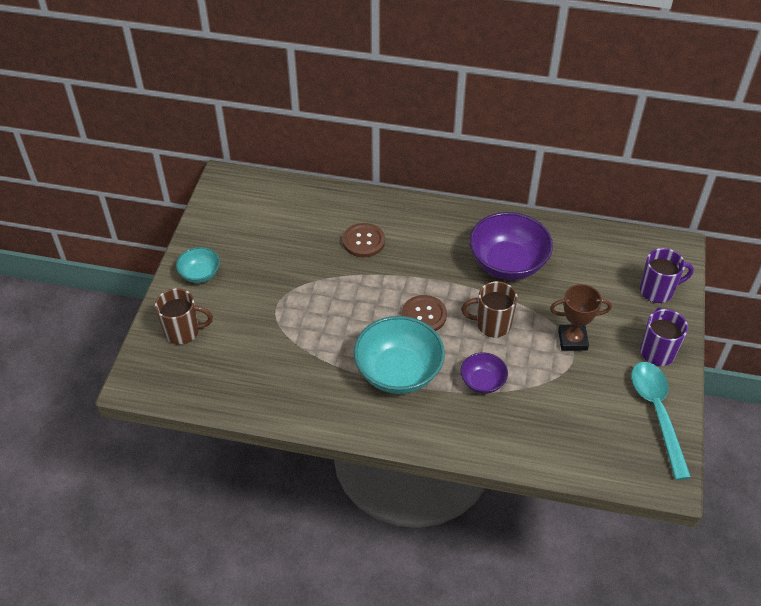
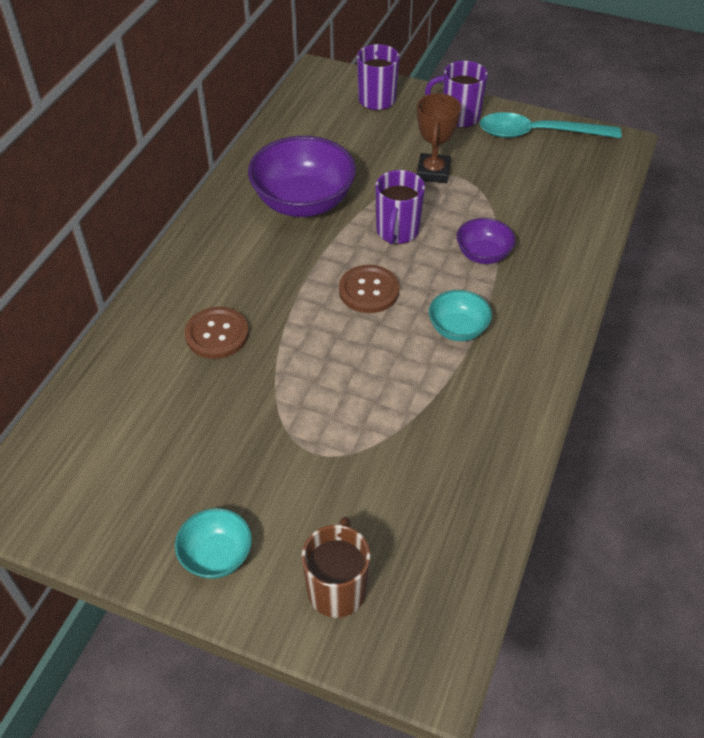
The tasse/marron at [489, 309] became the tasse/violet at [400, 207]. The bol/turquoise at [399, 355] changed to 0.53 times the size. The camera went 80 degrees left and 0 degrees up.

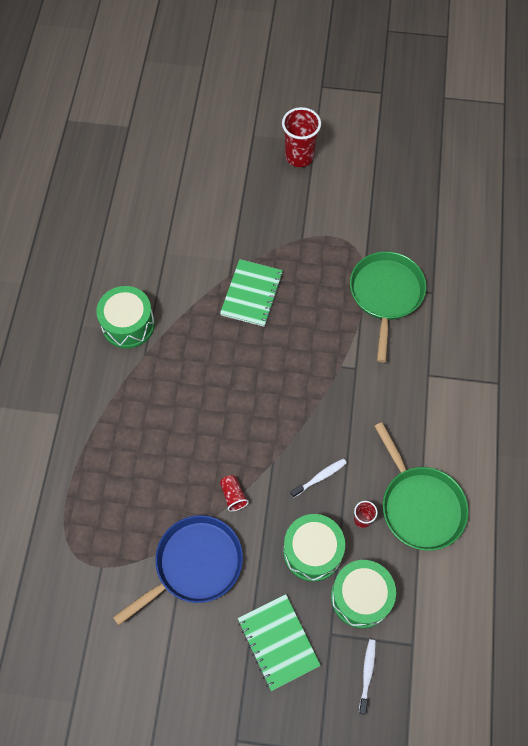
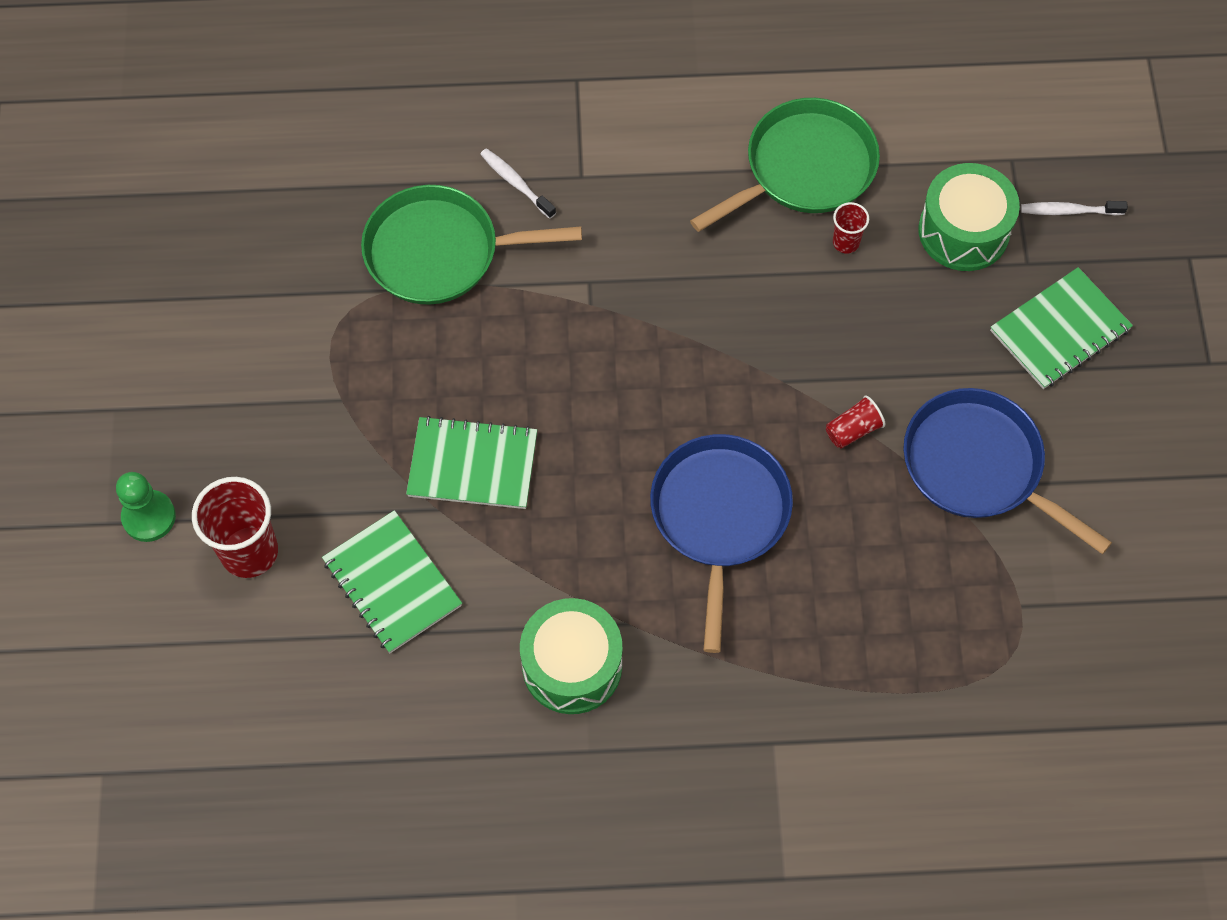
The tambour/vert at [314, 548] disappeared. The pion/vert at [146, 507] appeared. The carnet/vert at [392, 581] appeared. The poêle/bleu at [721, 543] appeared. The gobelet/rouge moved from [301, 137] to [235, 527]. The brosse à dents/blanc moved from [318, 478] to [518, 183]. The camera went 100 degrees left and 0 degrees up.

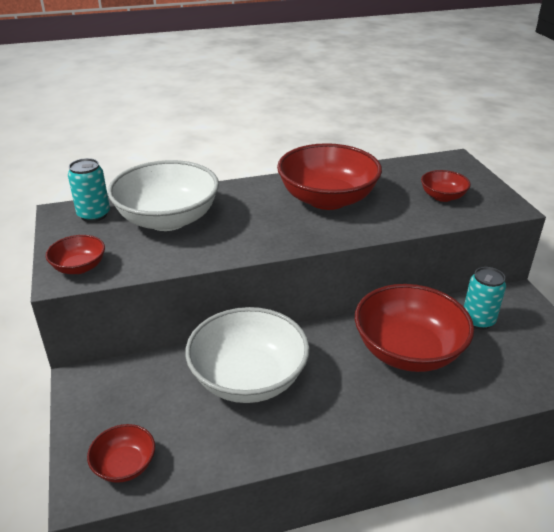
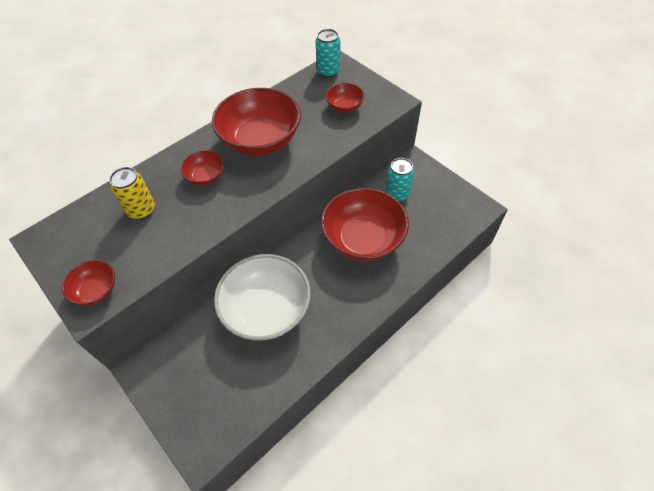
The canette/turquoise moved from [89, 190] to [328, 53]. The bol/rouge moved from [121, 453] to [202, 168]. The bol/blanc at [163, 195] was replaced by the canette/jaune at [132, 193]. The camera went 25 degrees left and 20 degrees up.

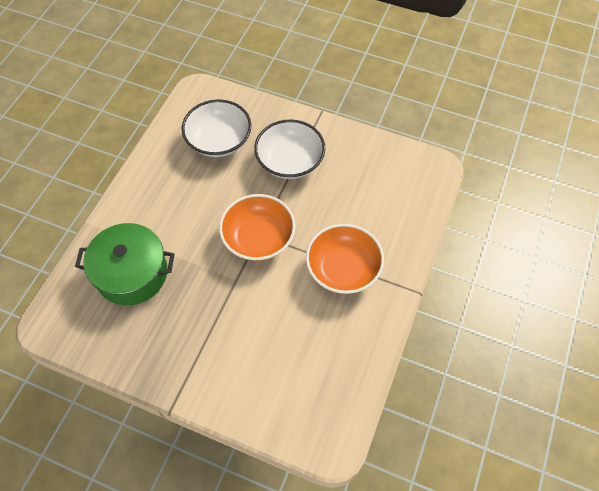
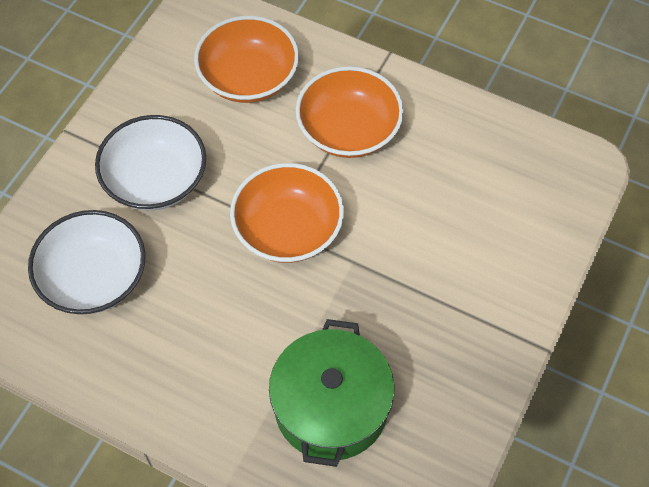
The bol/orange at [246, 59] appeared. The camera went 85 degrees left and 0 degrees up.

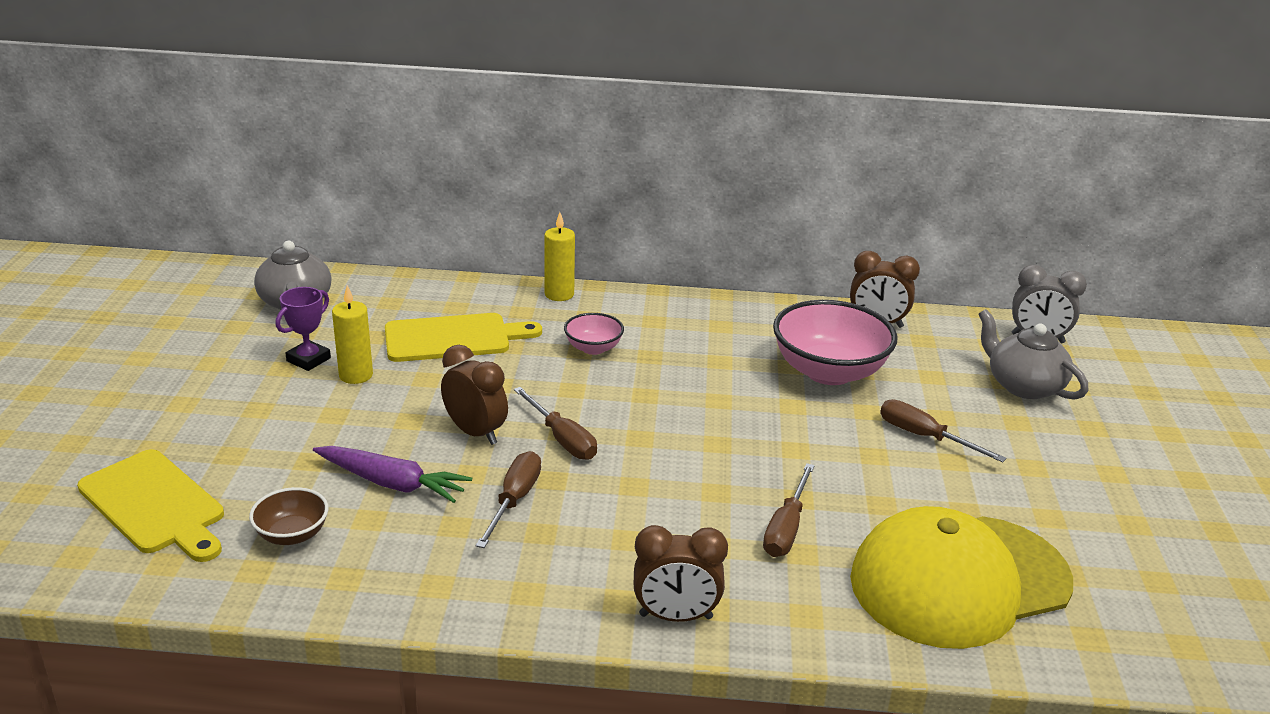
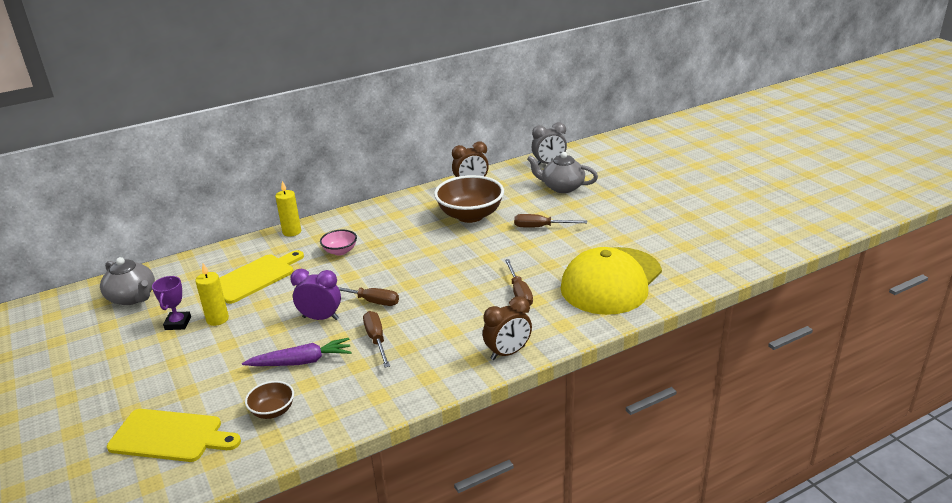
The réveil/marron at [474, 395] became the réveil/violet at [315, 294]. The bol/rose at [835, 342] became the bol/marron at [469, 199]. The camera went 30 degrees left and 0 degrees up.

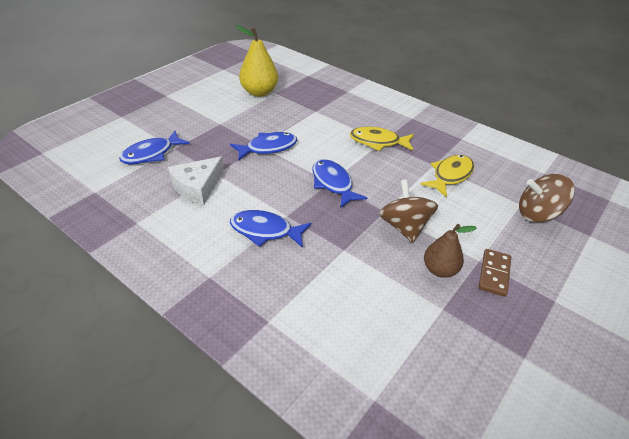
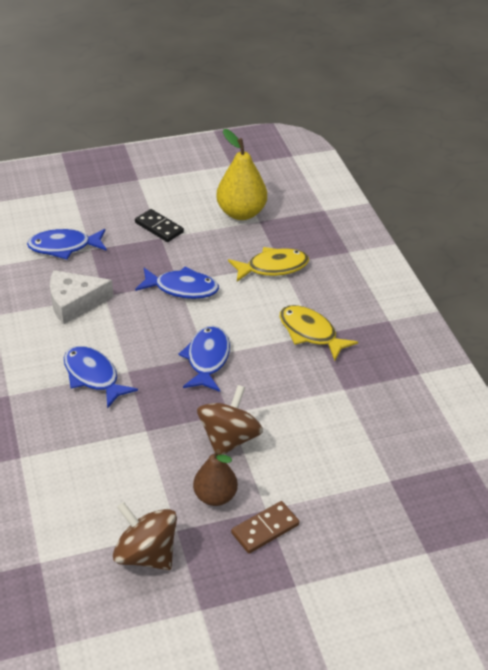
The domino/noir at [159, 225] appeared. The poisson/jaune moved from [447, 176] to [268, 264]. The toupie/marron moved from [547, 198] to [145, 536]. The camera went 35 degrees right and 0 degrees up.

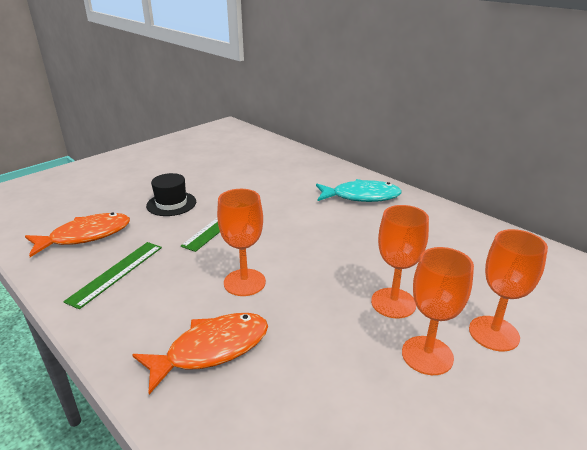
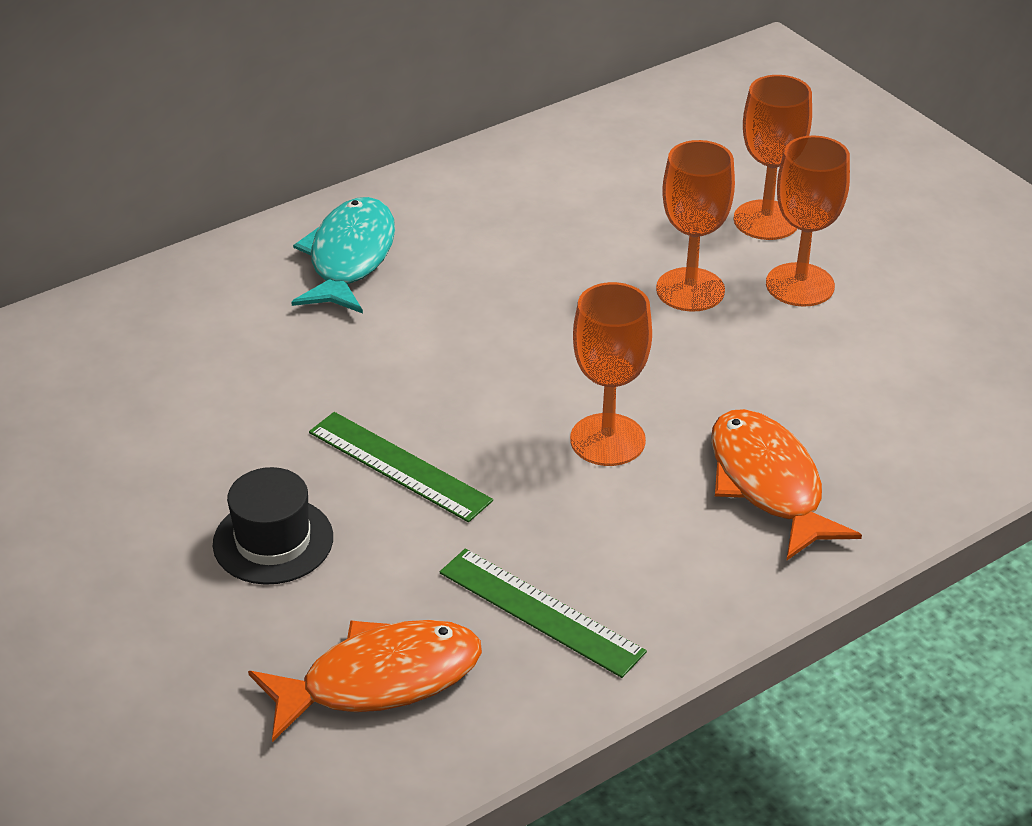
The poisson/orange at [77, 235] turned 90 degrees clockwise. The camera went 80 degrees left and 10 degrees up.

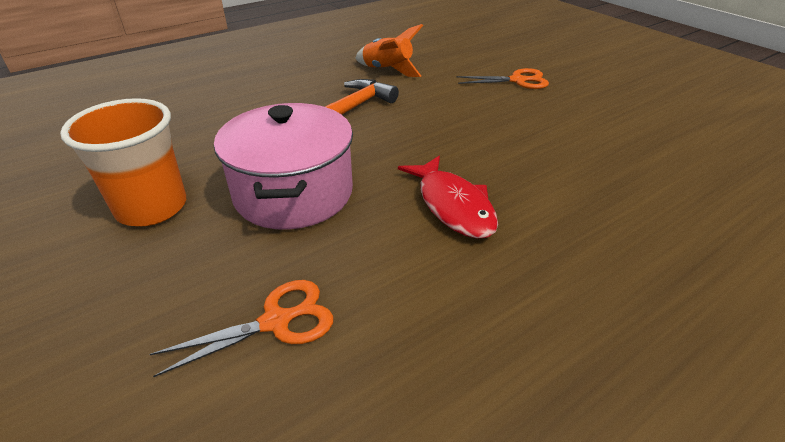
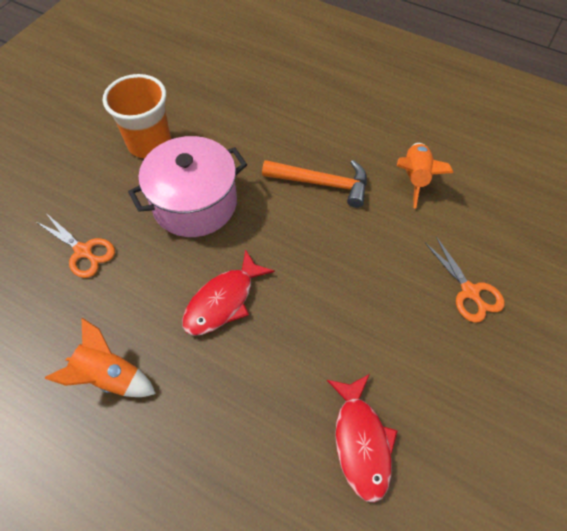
The fusée/orange at [100, 357] appeared. The poisson/rouge at [362, 438] appeared. The camera went 65 degrees right and 20 degrees up.

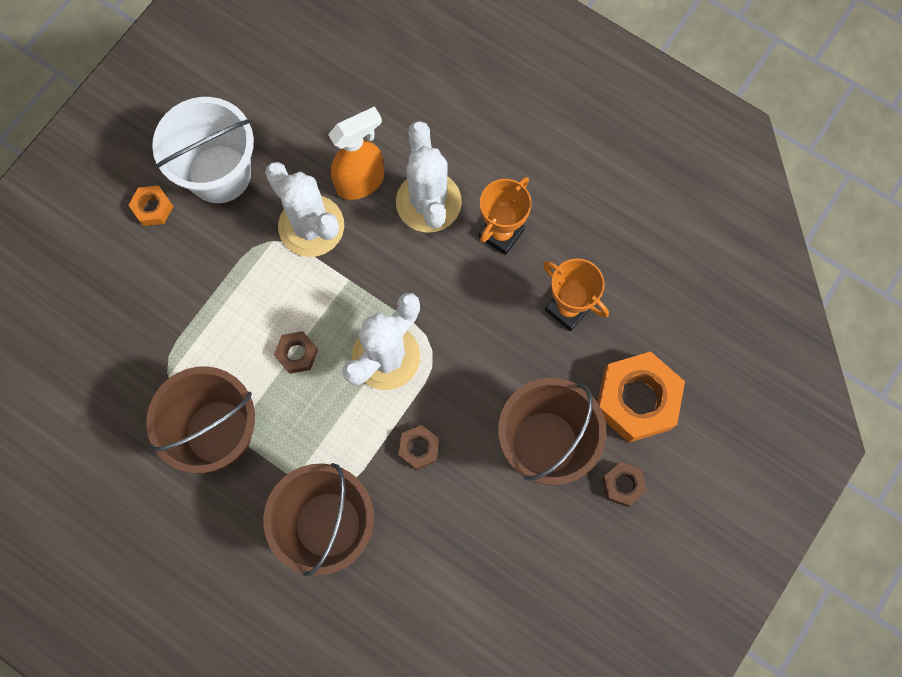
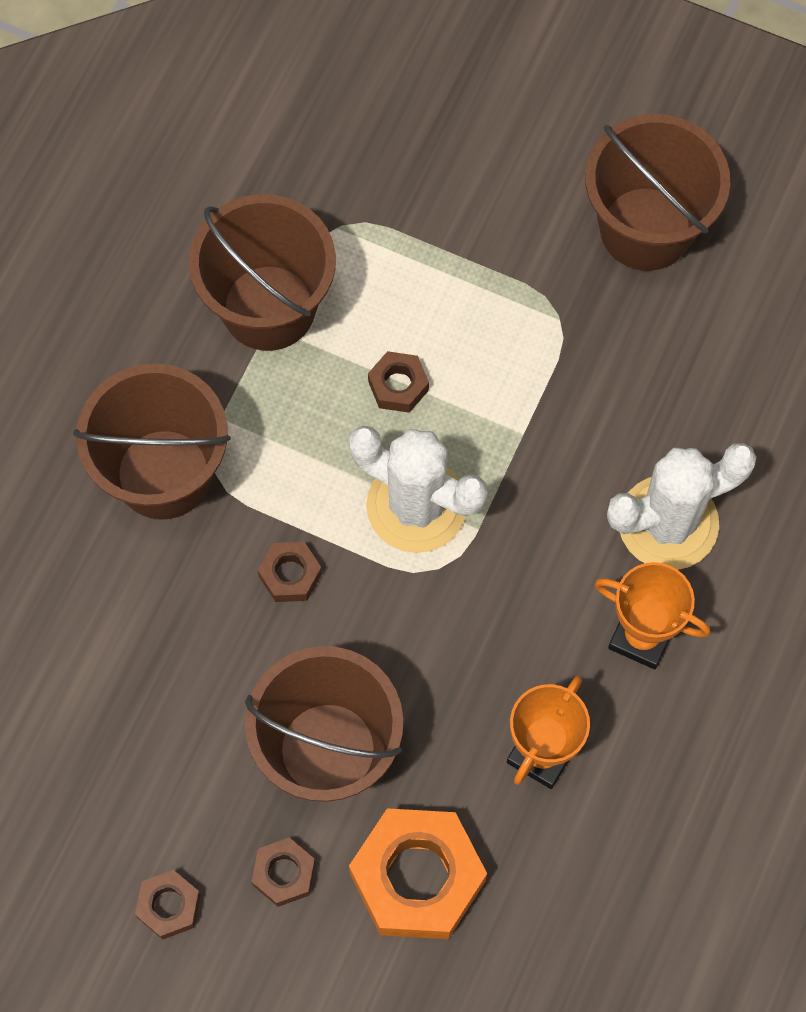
The écrou/orange at [150, 205] disappeared. The cactus/blanc at [304, 209] disappeared. The vaporisateur/orange at [356, 153] disappeared. The écrou/marron at [168, 905] appeared. The seau/blanc at [203, 150] became the seau/marron at [657, 192]. The camera went 80 degrees right and 5 degrees down.

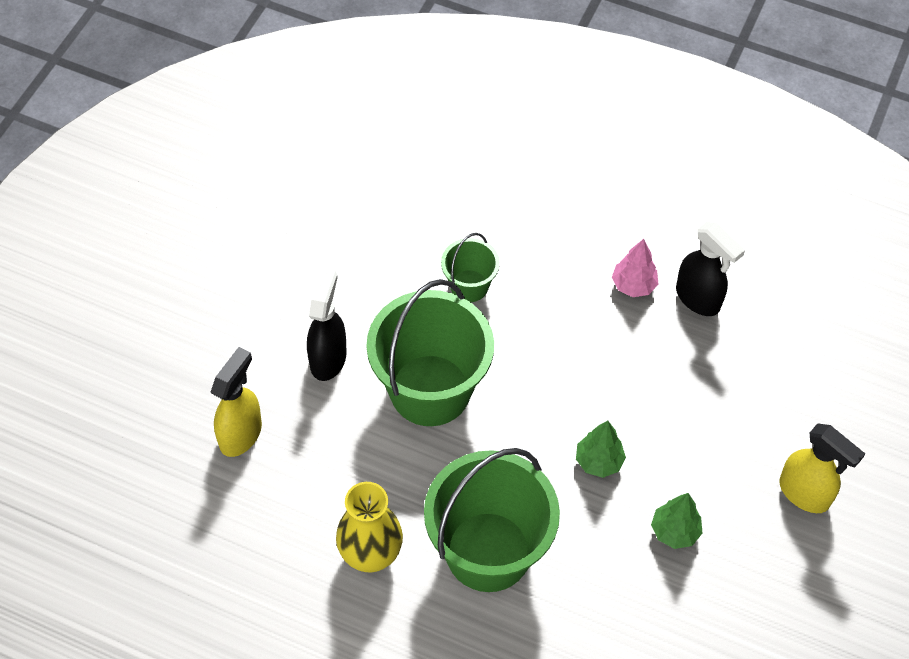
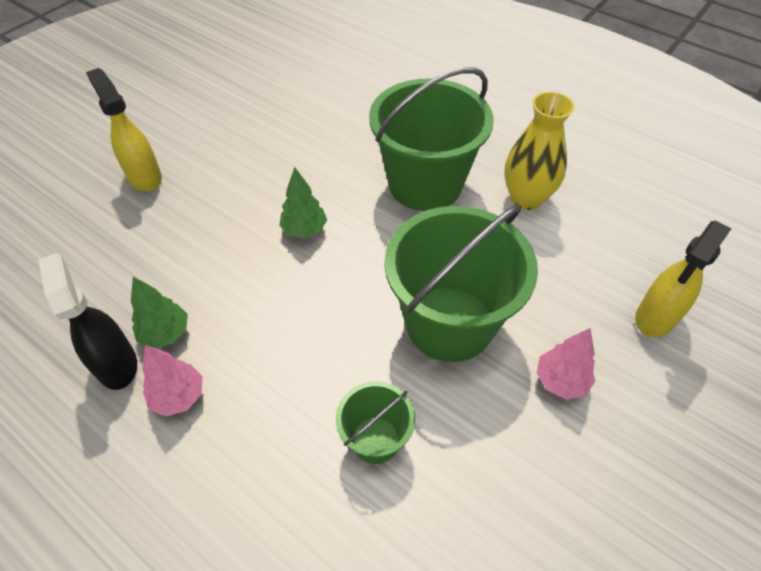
The arbre/vert moved from [676, 521] to [159, 312]. The vaporisateur/noir at [326, 324] was replaced by the arbre/rose at [566, 363]. The camera went 165 degrees left and 5 degrees down.

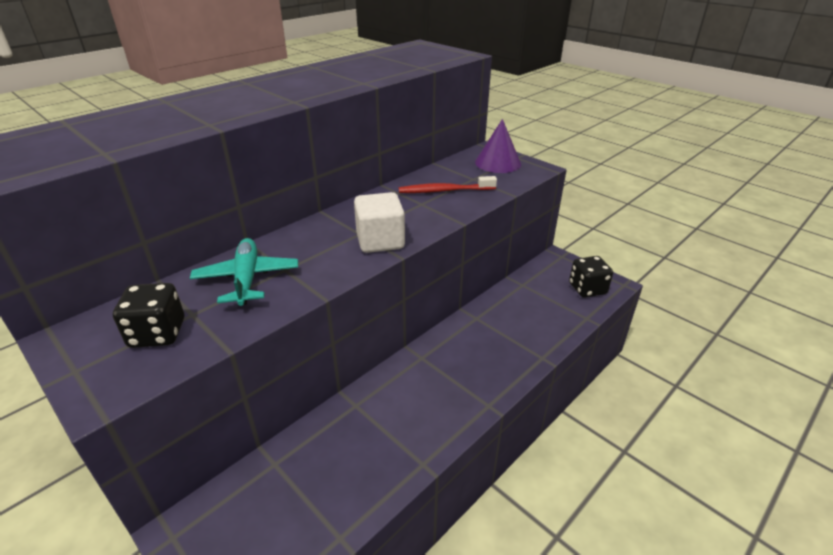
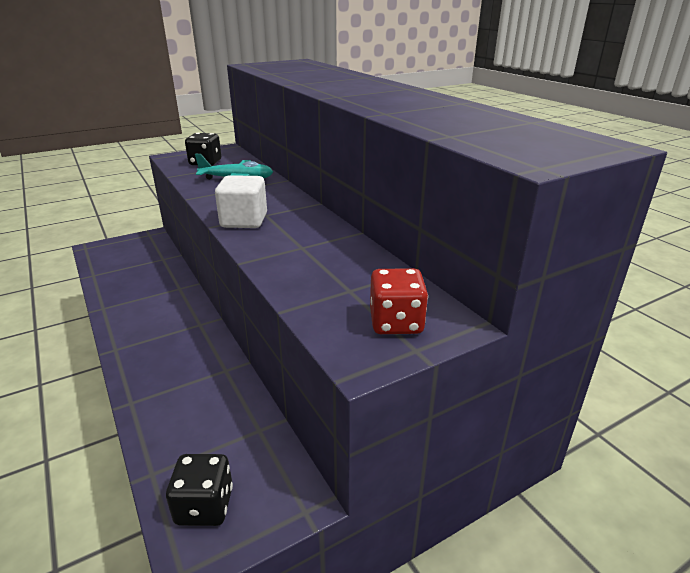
The brosse à dents/rouge at [448, 184] disappeared. The cône/violet at [498, 146] was replaced by the dé/rouge at [399, 301]. The camera went 105 degrees right and 5 degrees down.

